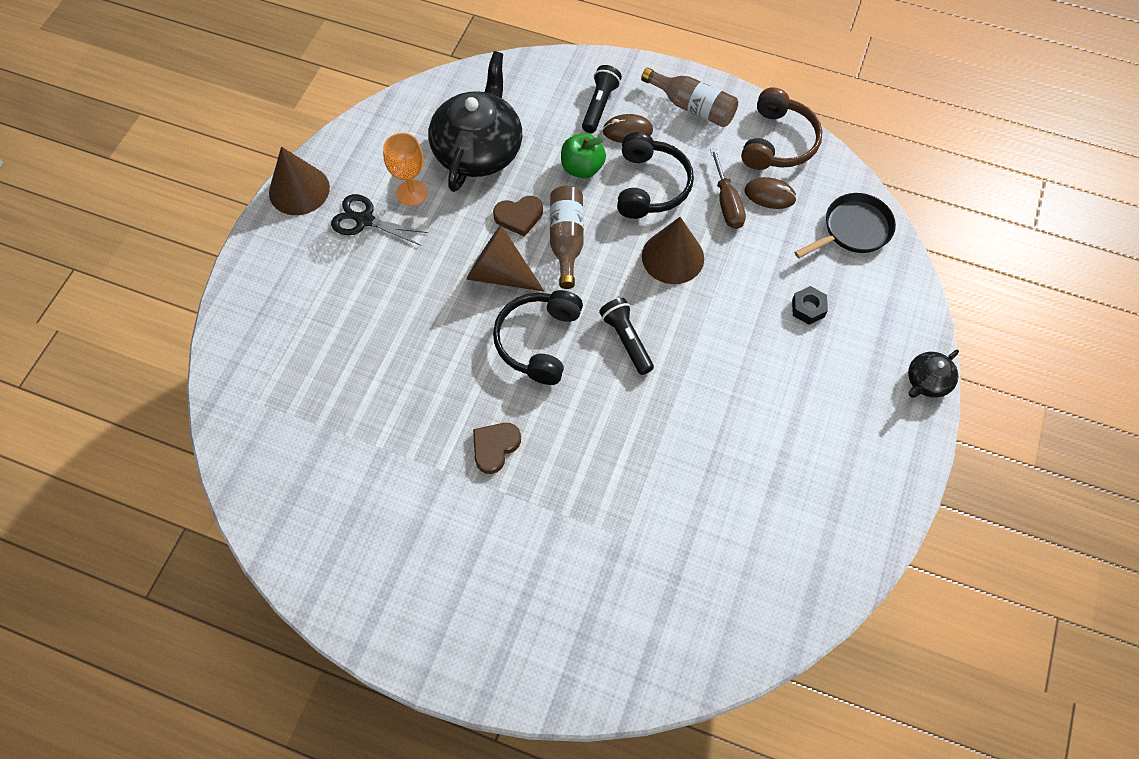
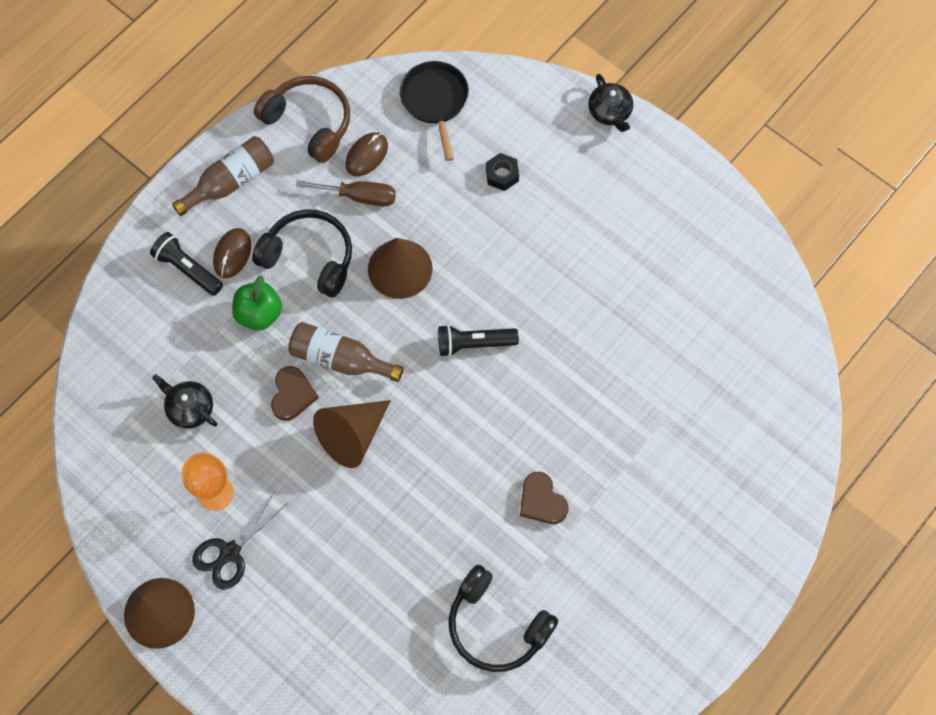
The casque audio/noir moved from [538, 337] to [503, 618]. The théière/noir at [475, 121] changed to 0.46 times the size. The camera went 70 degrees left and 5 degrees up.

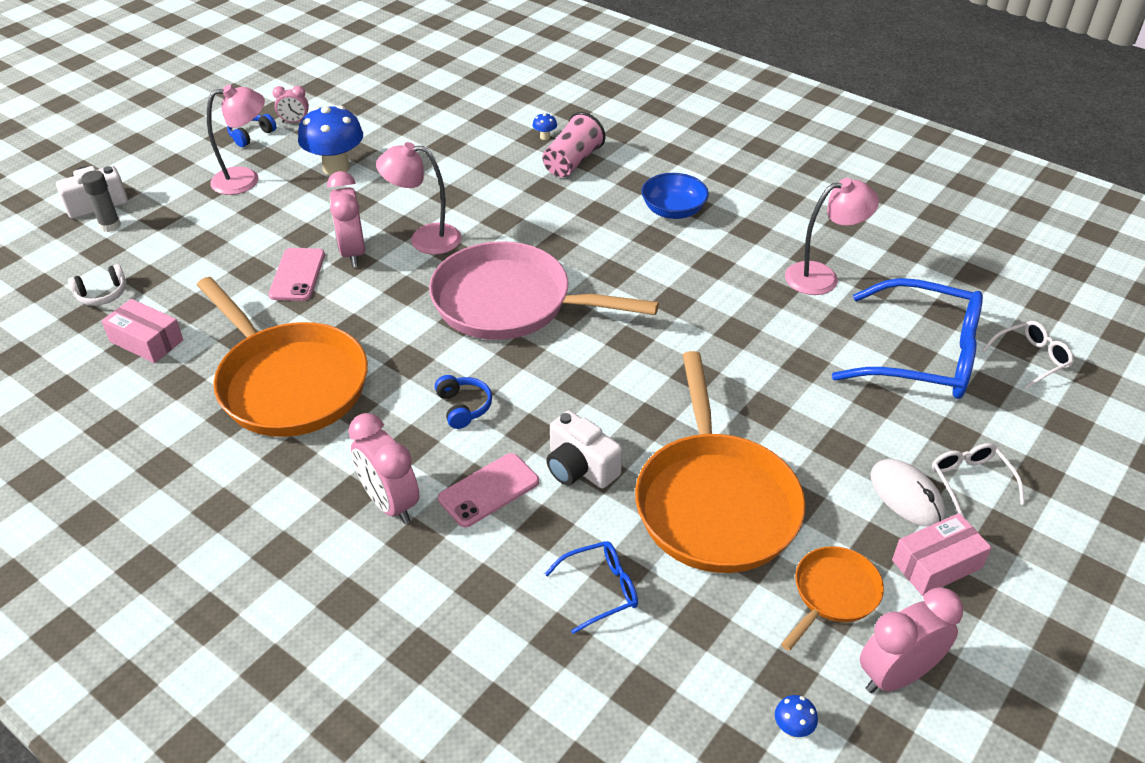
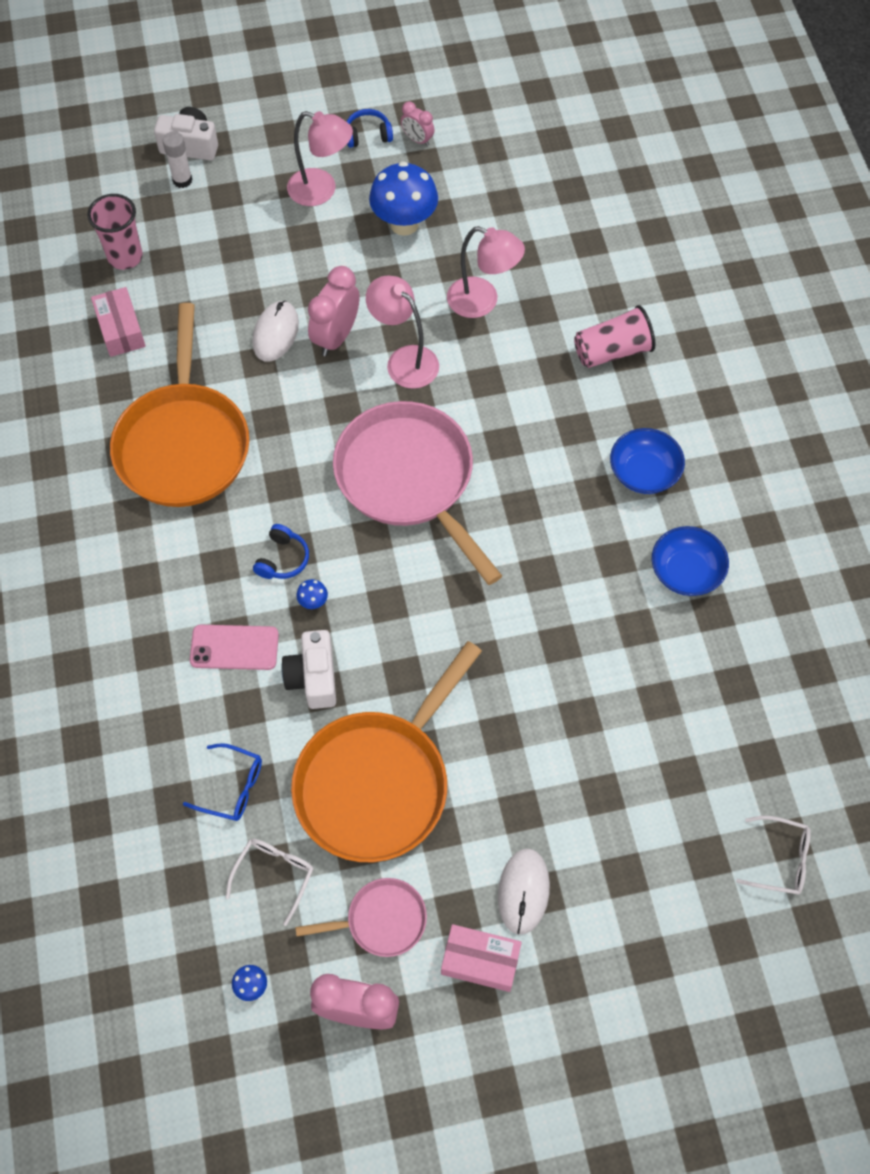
The réveil/rose at [384, 468] disappeared. The lunettes/bleu at [907, 338] disappeared. The bol/bleu at [690, 561] appeared. The champignon/bleu moved from [545, 126] to [312, 594]. The lampe/rose moved from [832, 236] to [486, 272]. The lunettes/blanc moved from [978, 480] to [269, 882]. The casque audio/blanc at [97, 285] was replaced by the gobelet/rose at [115, 232]. The téléphone/rose at [297, 274] was replaced by the souris/blanc at [276, 331]. The bâton de colle/gris at [101, 201] became the bâton de colle/blanc at [178, 160]. The poêle/orange at [832, 598] became the poêle/rose at [361, 917]. The camera went 40 degrees right and 20 degrees up.

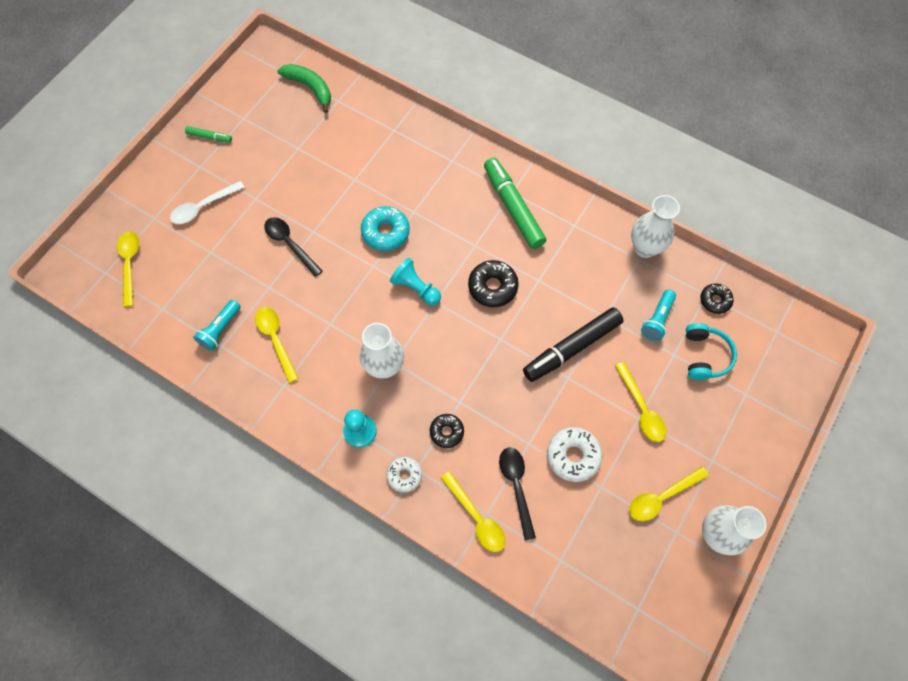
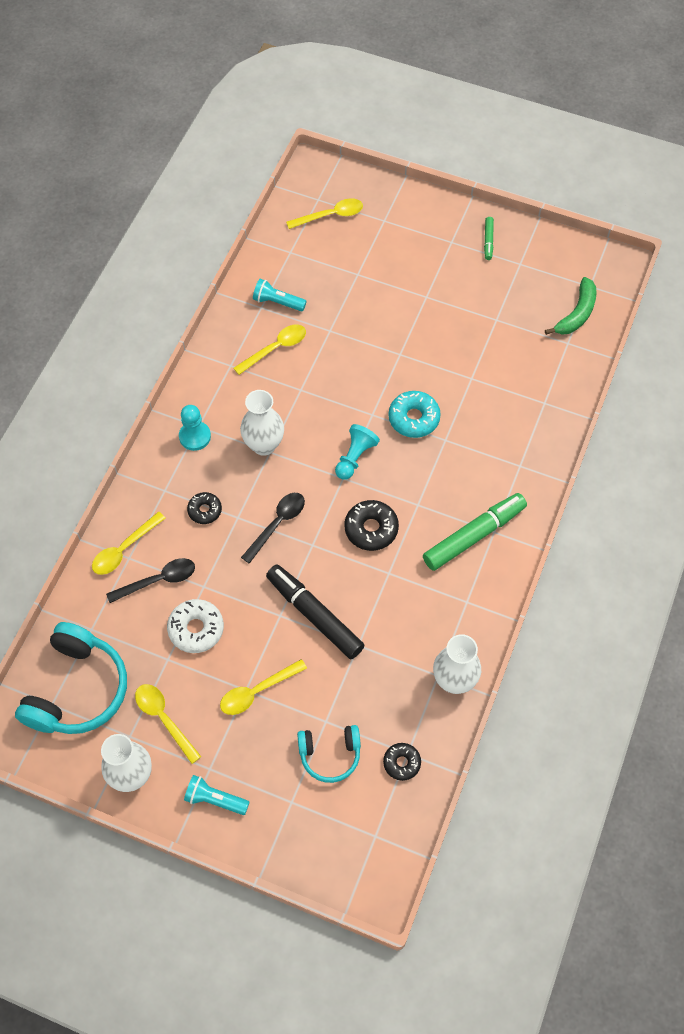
The cuillère/blanc at [207, 202] disappeared. The beignet/blanc at [404, 475] disappeared. The casque audio/turquoise at [71, 678] appeared. The cuillère/noir moved from [293, 247] to [273, 528]. The lampe de poche/turquoise moved from [658, 315] to [216, 795]. The camera went 80 degrees right and 5 degrees down.

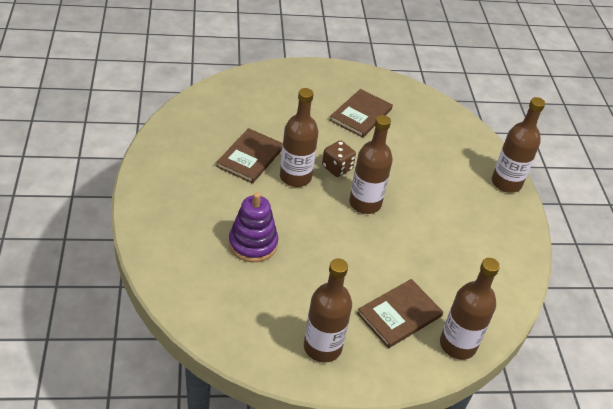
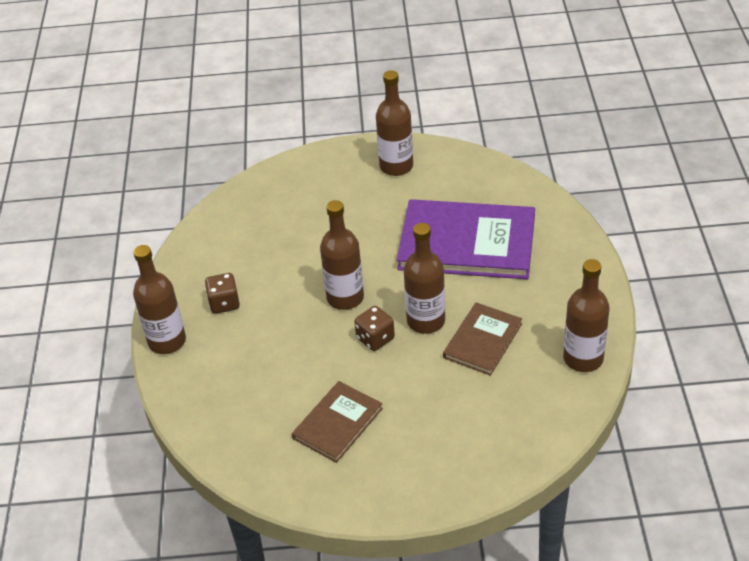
The livre/marron at [400, 313] disappeared. The dé/marron at [222, 293] appeared. The bouteille/marron moved from [470, 308] to [586, 315]. The jouet à empiler/violet at [253, 227] was replaced by the livre/violet at [466, 239]. The camera went 170 degrees left and 0 degrees up.

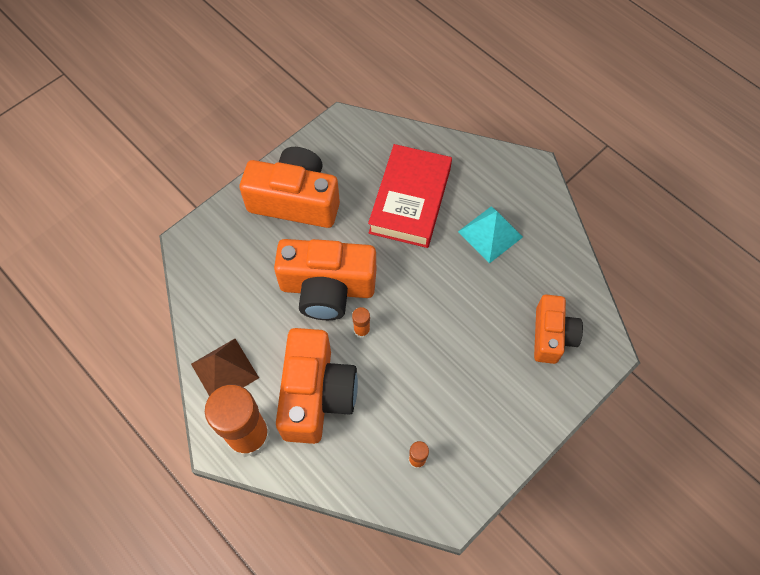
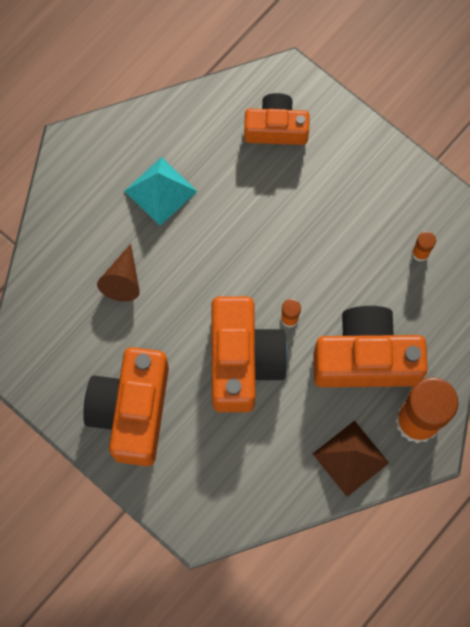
The livre/rouge at [410, 196] was replaced by the cône/marron at [118, 273]. The camera went 95 degrees left and 10 degrees up.

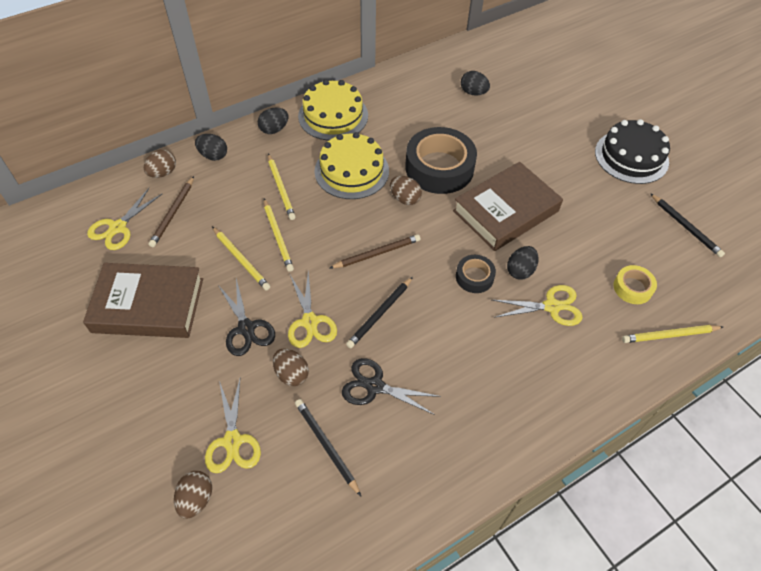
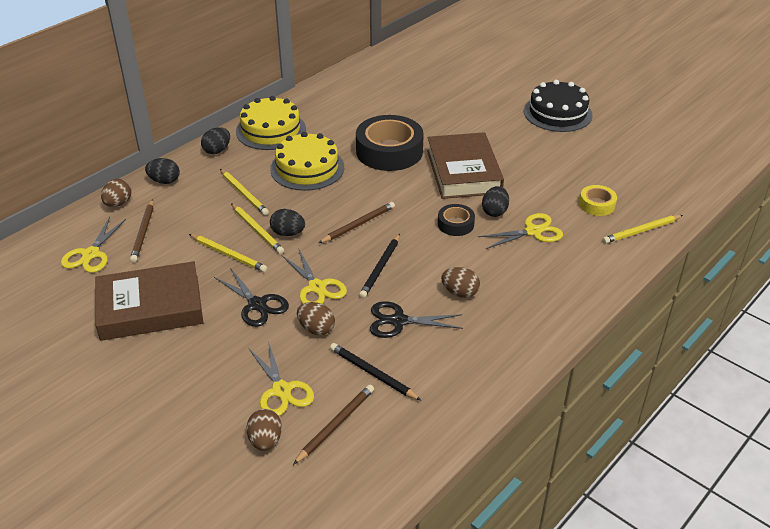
The crayon/noir at [687, 225] disappeared. The crayon/marron at [333, 425] appeared. The œuf/marron moved from [406, 190] to [460, 282]. The œuf/noir moved from [475, 83] to [287, 222]. The livre/marron at [508, 206] turned 45 degrees counterclockwise. The camera went 15 degrees left and 15 degrees down.

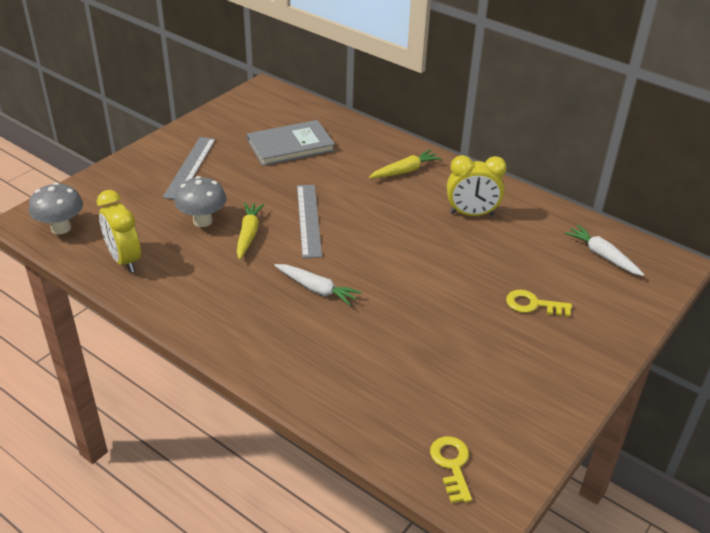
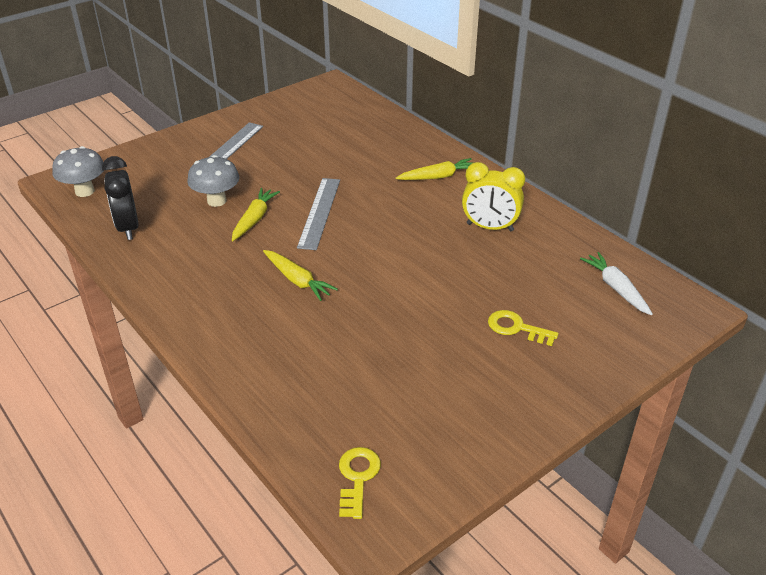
The livre/gris at [291, 143] disappeared. The réveil/jaune at [119, 231] became the réveil/noir at [120, 198]. The carotte/blanc at [318, 285] became the carotte/jaune at [300, 275]. The camera went 15 degrees right and 0 degrees up.

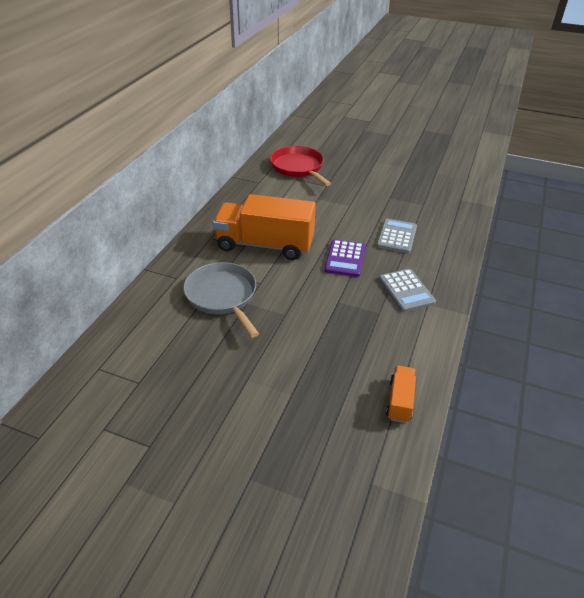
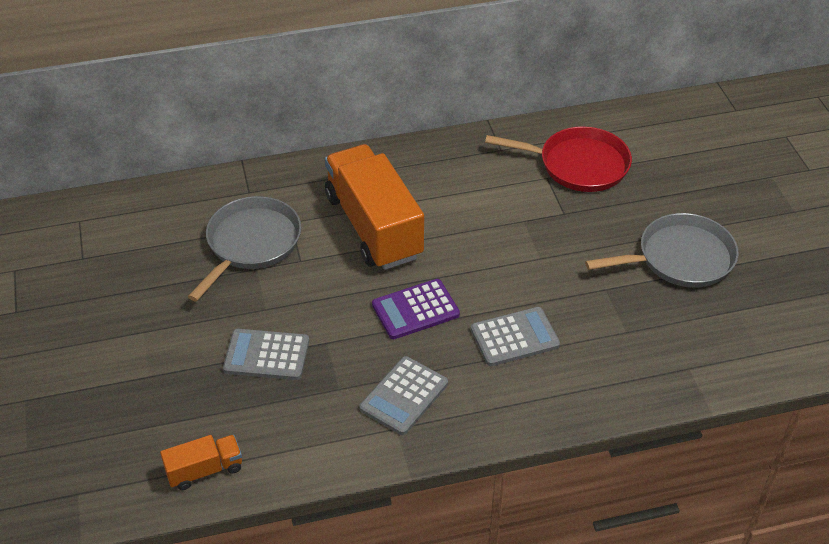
The calculatrice/gris at [266, 354] appeared. The poêle/gris at [662, 250] appeared. The poêle/rouge at [300, 166] turned 75 degrees clockwise. The camera went 55 degrees right and 5 degrees up.

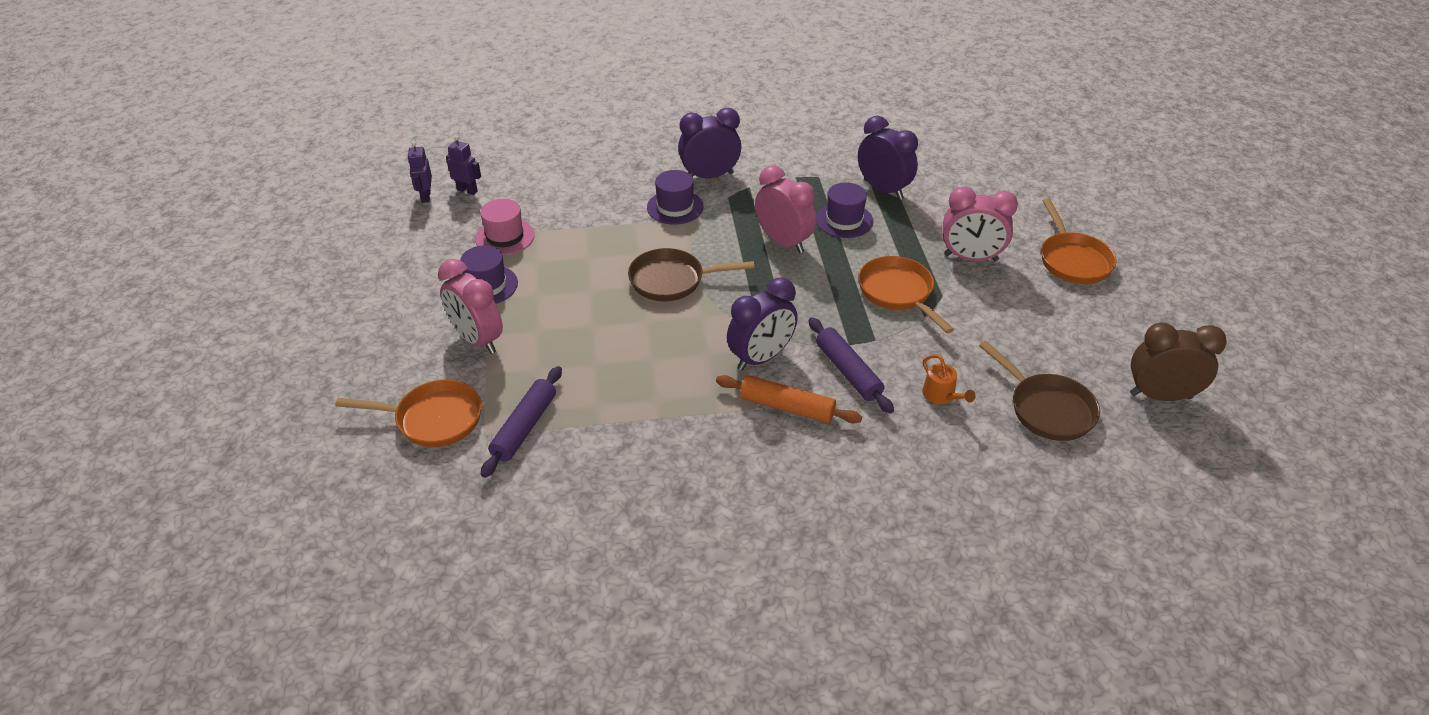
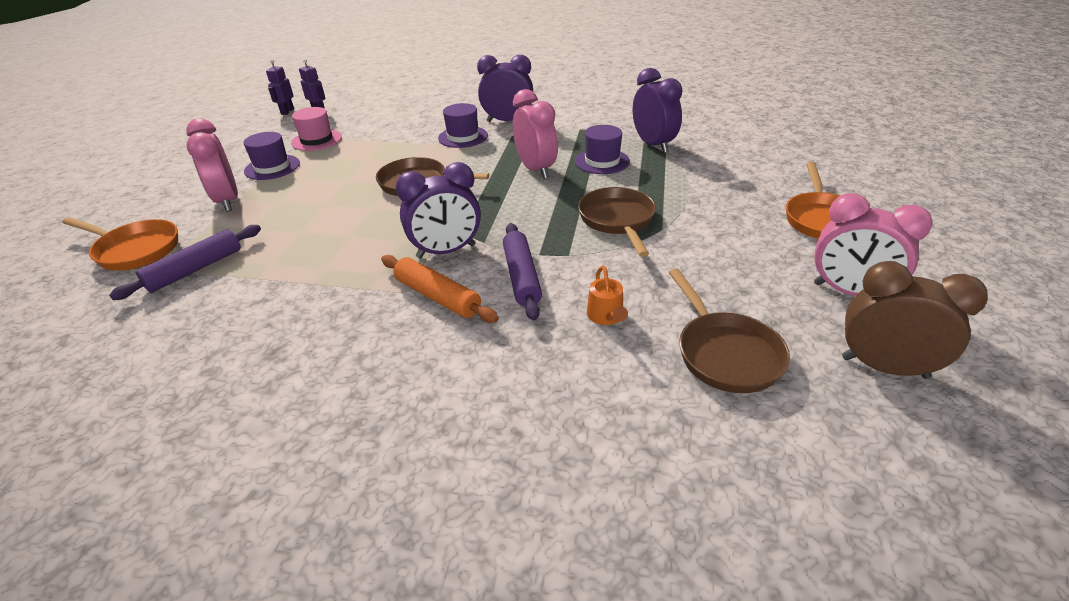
The réveil/rose moved from [980, 224] to [873, 244]. The poêle/orange at [906, 294] became the poêle/marron at [617, 222]. The camera went 20 degrees right and 5 degrees down.

